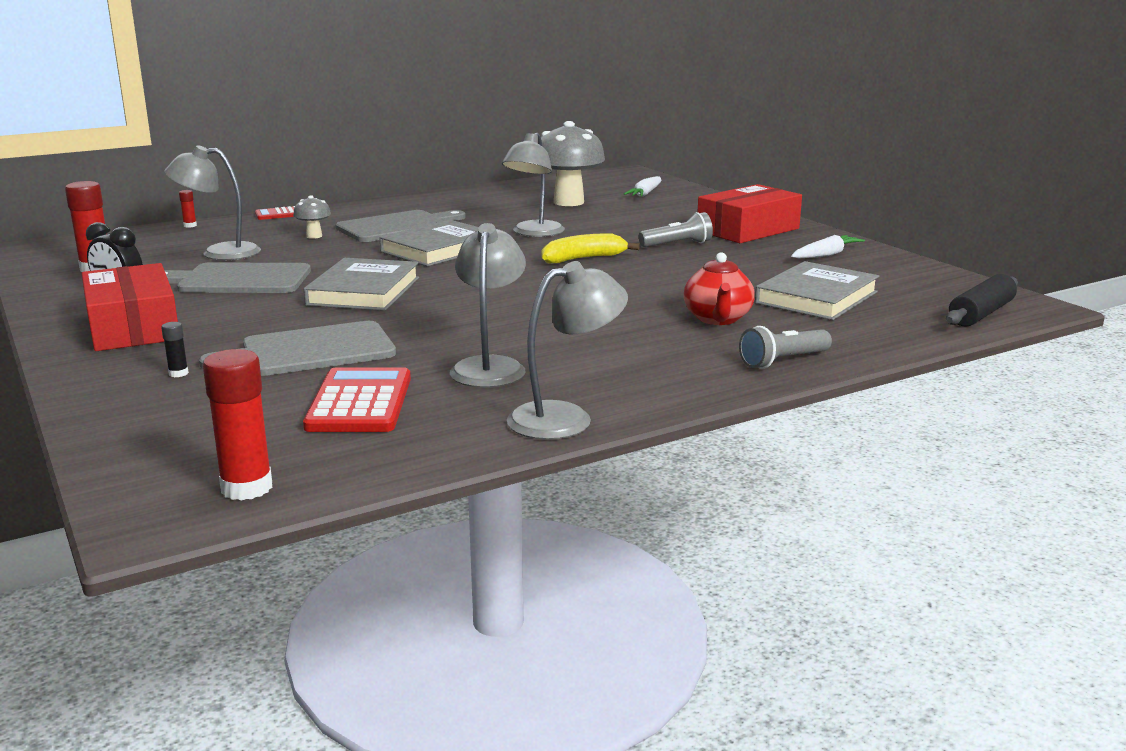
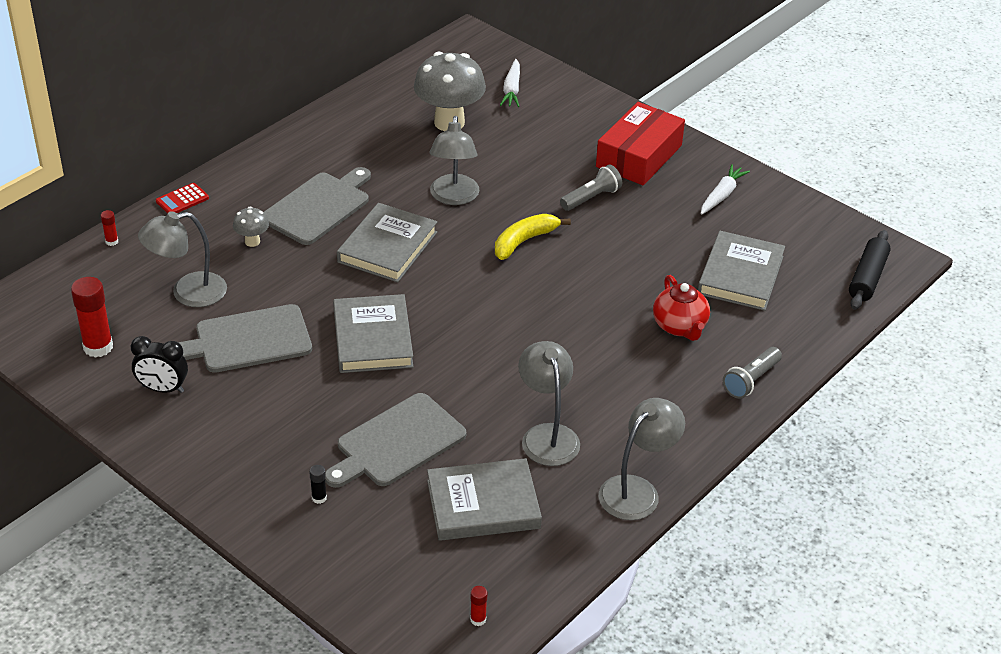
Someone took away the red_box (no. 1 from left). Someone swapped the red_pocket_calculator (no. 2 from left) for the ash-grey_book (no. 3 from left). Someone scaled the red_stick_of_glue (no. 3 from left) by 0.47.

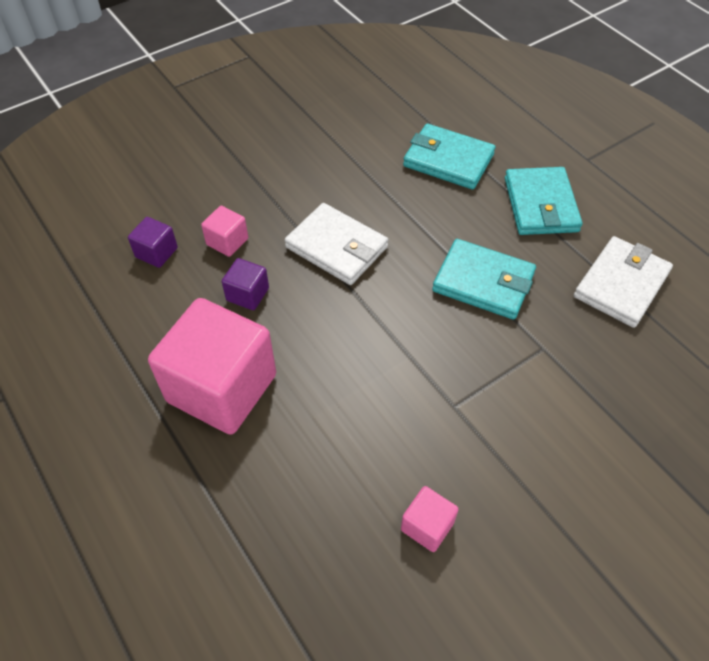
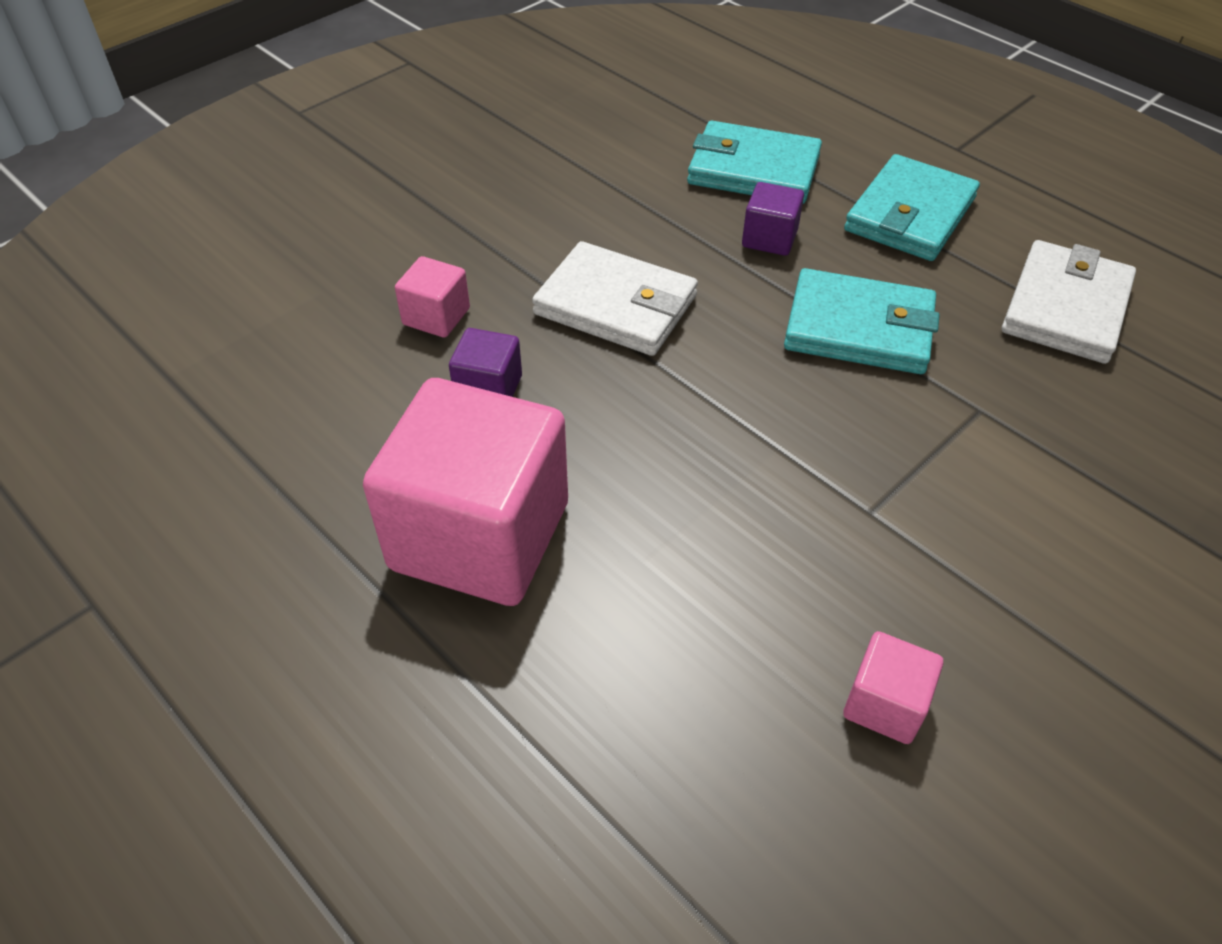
Someone carried the purple_solid_cube (no. 1 from left in the first image). Someone rotated the aqua_card_wallet (no. 3 from left) by 45 degrees clockwise.

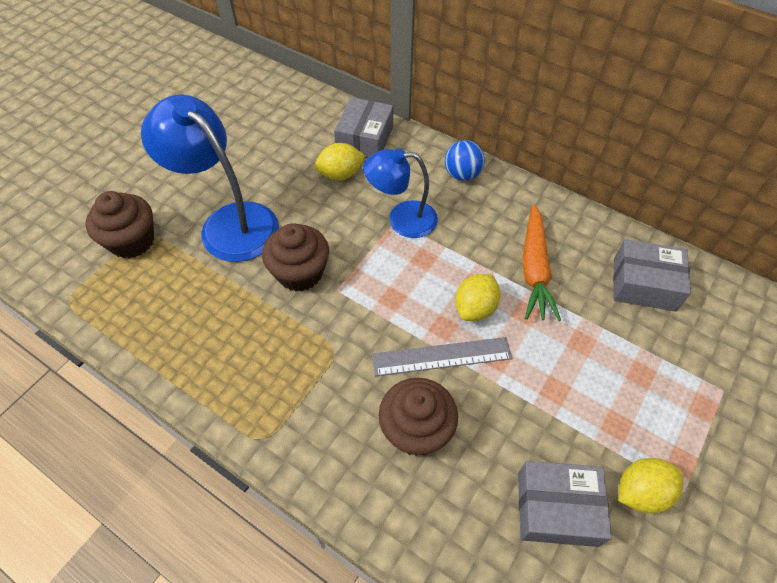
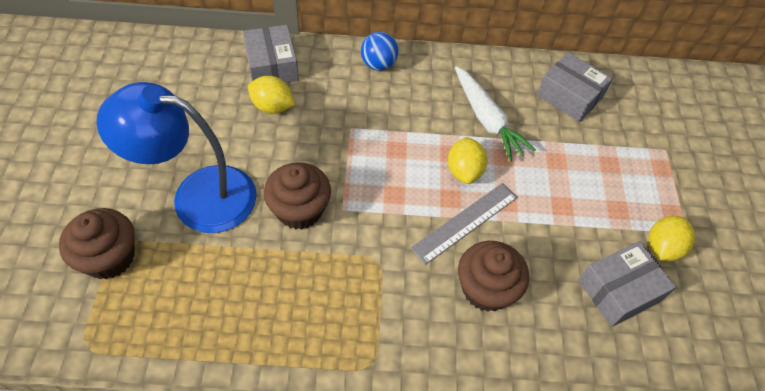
Someone took away the royal_blue_lamp (no. 2 from left). Someone repainted the orange_toy_carrot, which became the white_toy_carrot. Someone rotated the bright_yellow_citrus_fruit (no. 1 from left) by 75 degrees clockwise. Someone rotated the ash-grey_box (no. 3 from left in the first image) by 60 degrees clockwise.

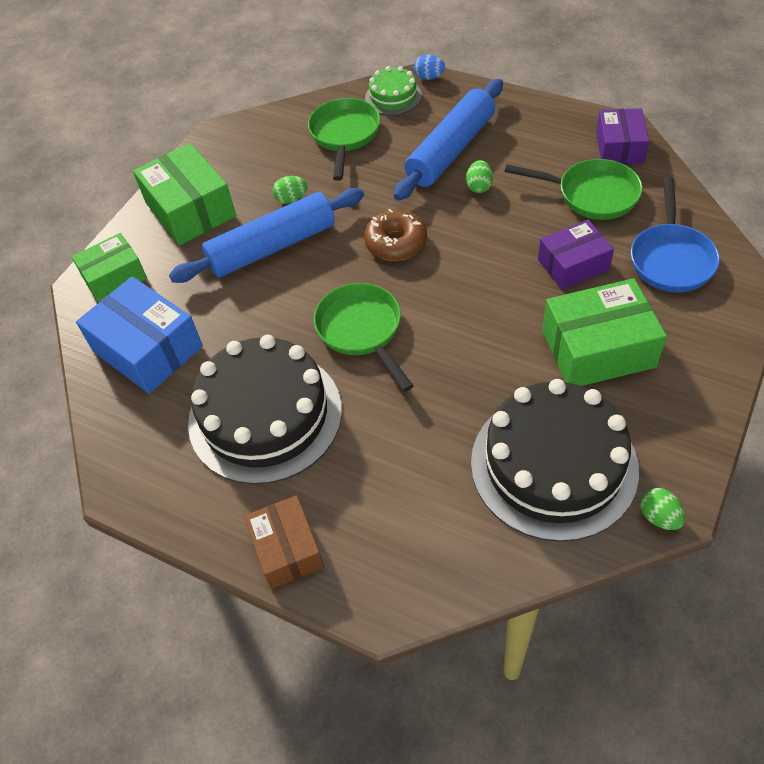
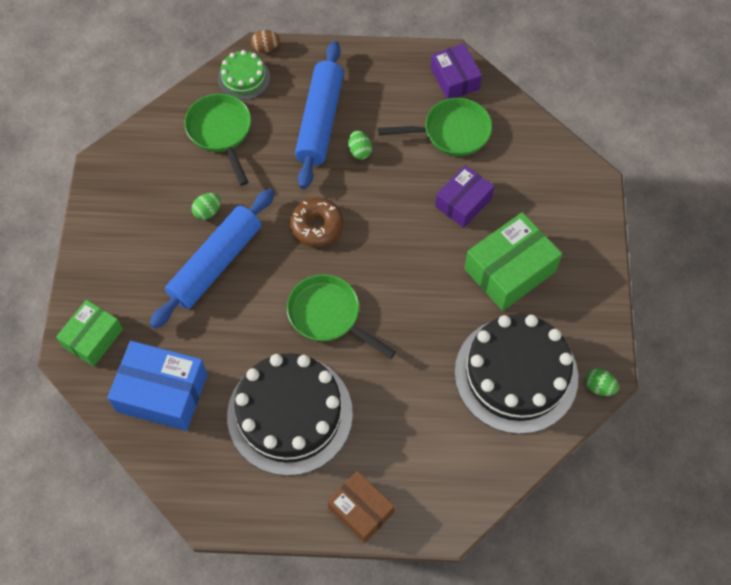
Someone took away the emerald_box (no. 2 from left). Someone took away the royal_blue_pan. Someone repainted the royal_blue_egg_shape, which became the russet_egg_shape.

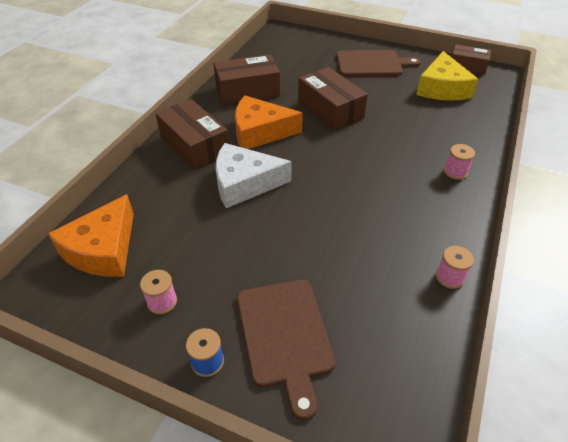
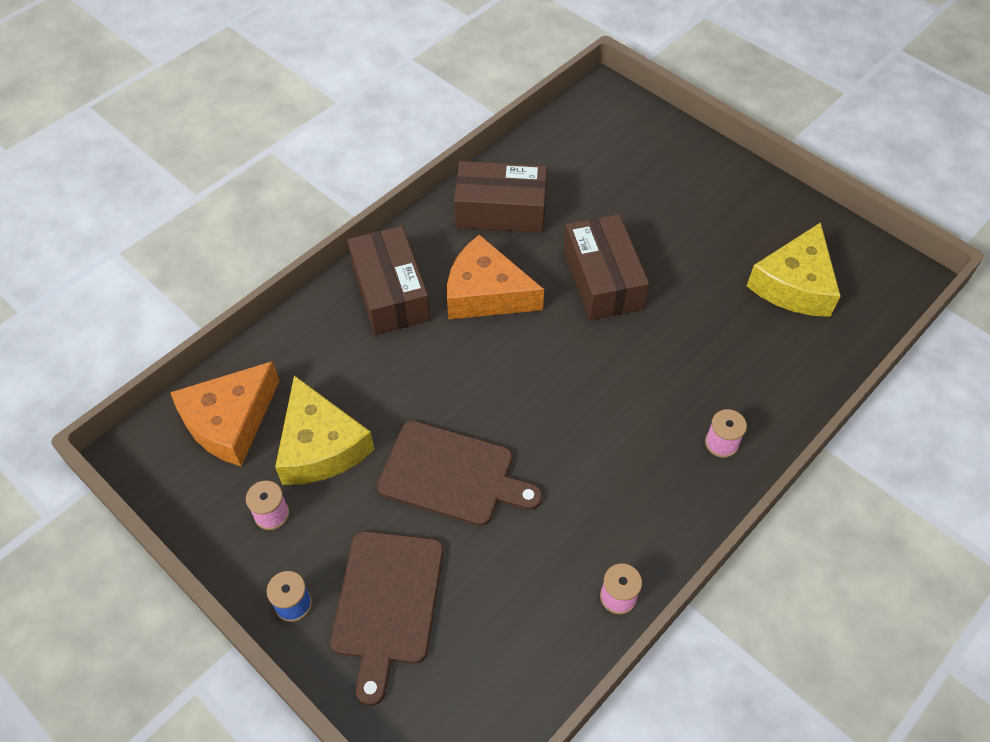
Someone took away the white_cheese. Someone took away the russet_box (no. 4 from left). Someone put down the bright_yellow_cheese (no. 1 from left). Someone carried the russet_cutting_board (no. 2 from left).

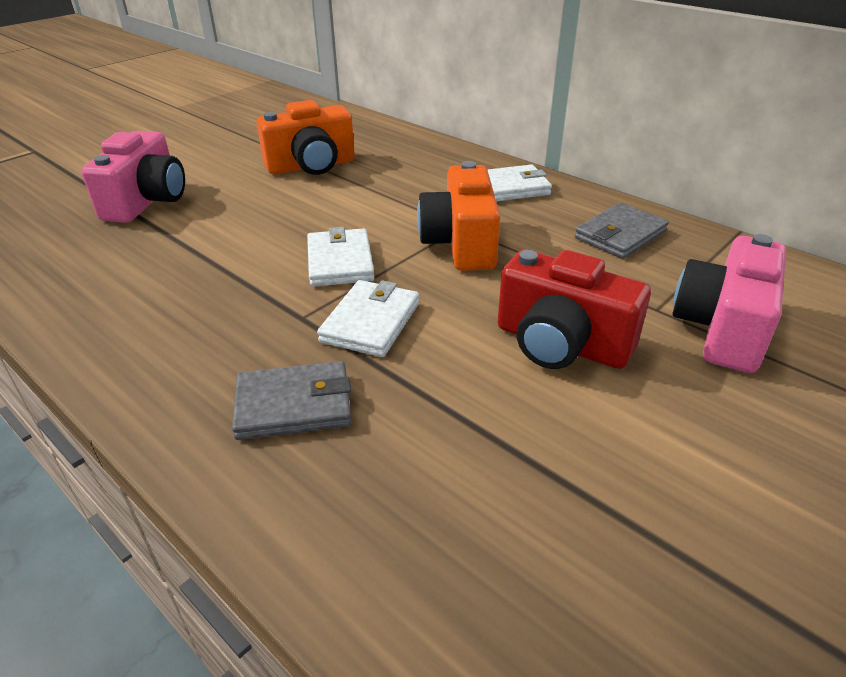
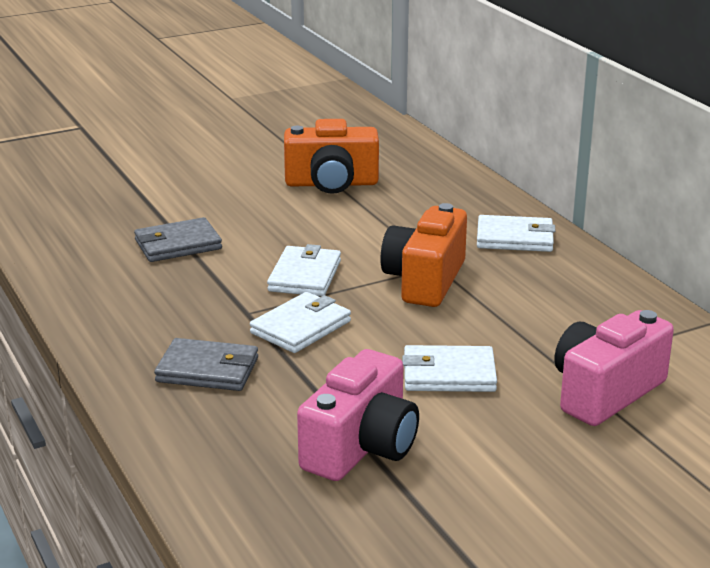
Someone carried the rose-pink_compact_camera (no. 1 from left). Someone carried the ash-grey_card_wallet (no. 2 from left in the first image). Someone swapped the red_compact_camera for the white_card_wallet (no. 3 from left).

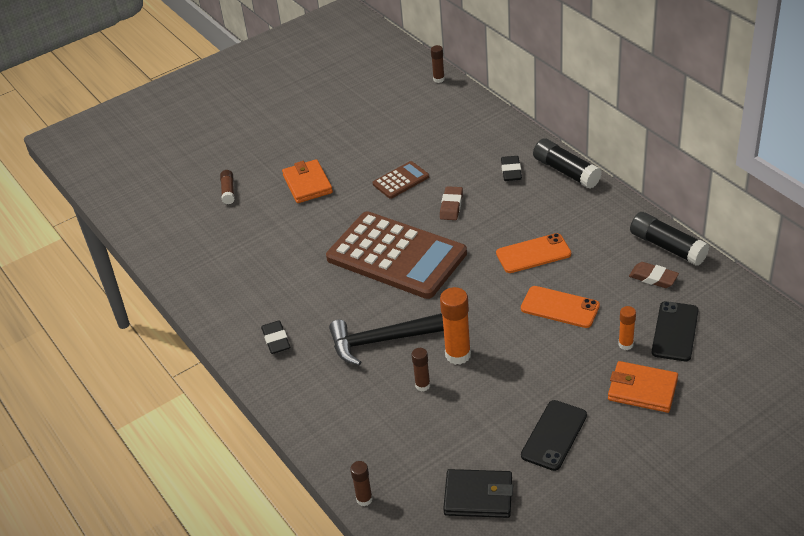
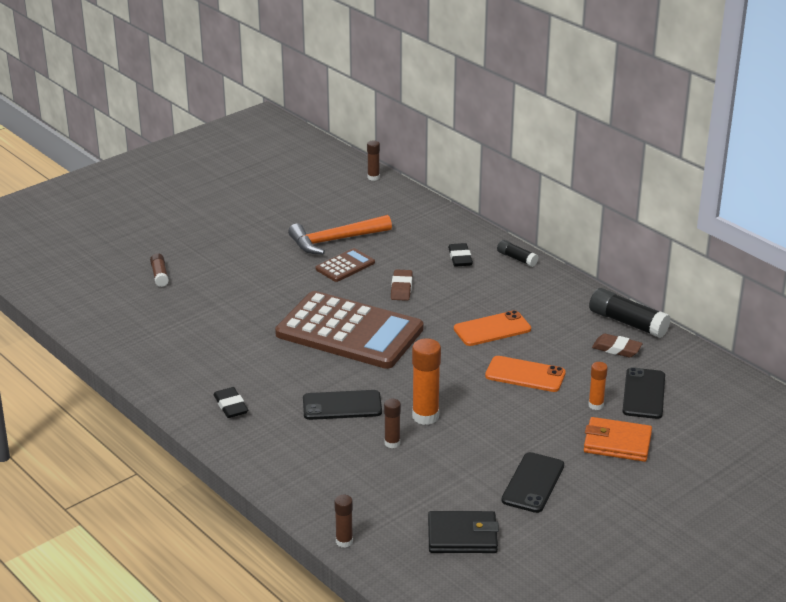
Someone took away the orange_card_wallet (no. 1 from left). Someone put down the orange_claw_hammer. Someone swapped the jet-black_claw_hammer for the jet-black_mobile_phone (no. 1 from left). Someone scaled the jet-black_stick_of_glue (no. 1 from left) by 0.57.

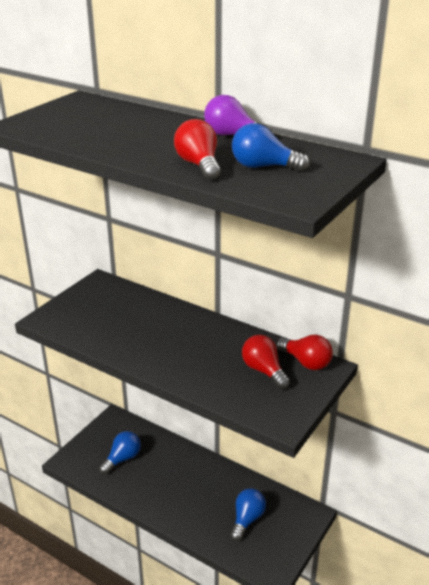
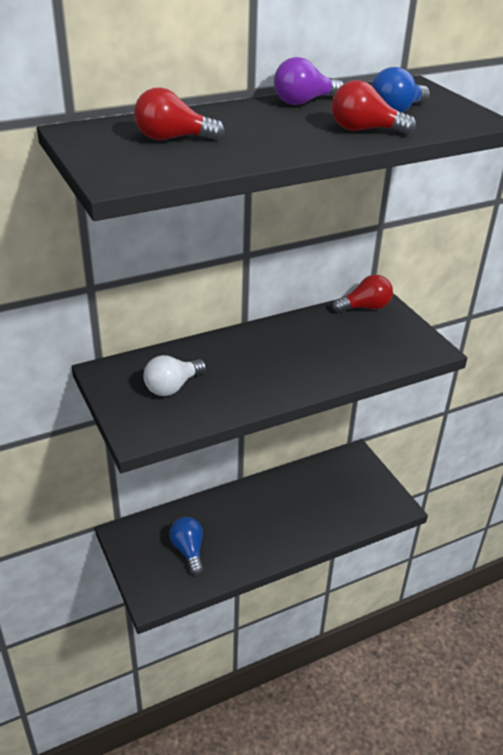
Someone took away the royal_blue_bulb (no. 2 from left). Someone put down the white_bulb. Someone carried the red_bulb (no. 2 from left in the first image).

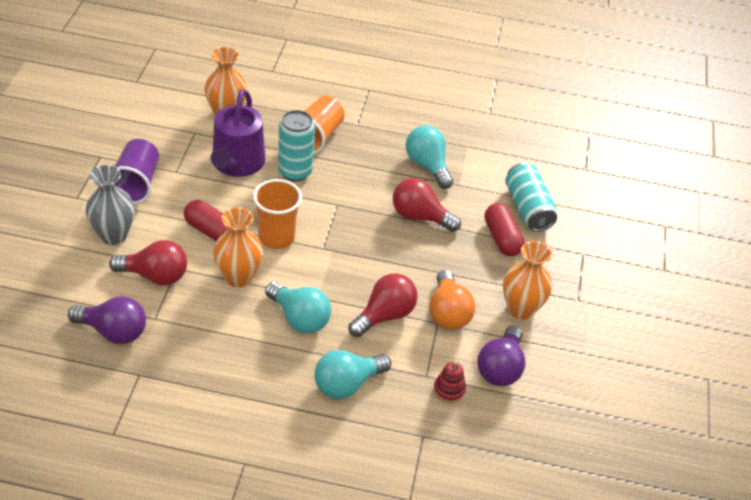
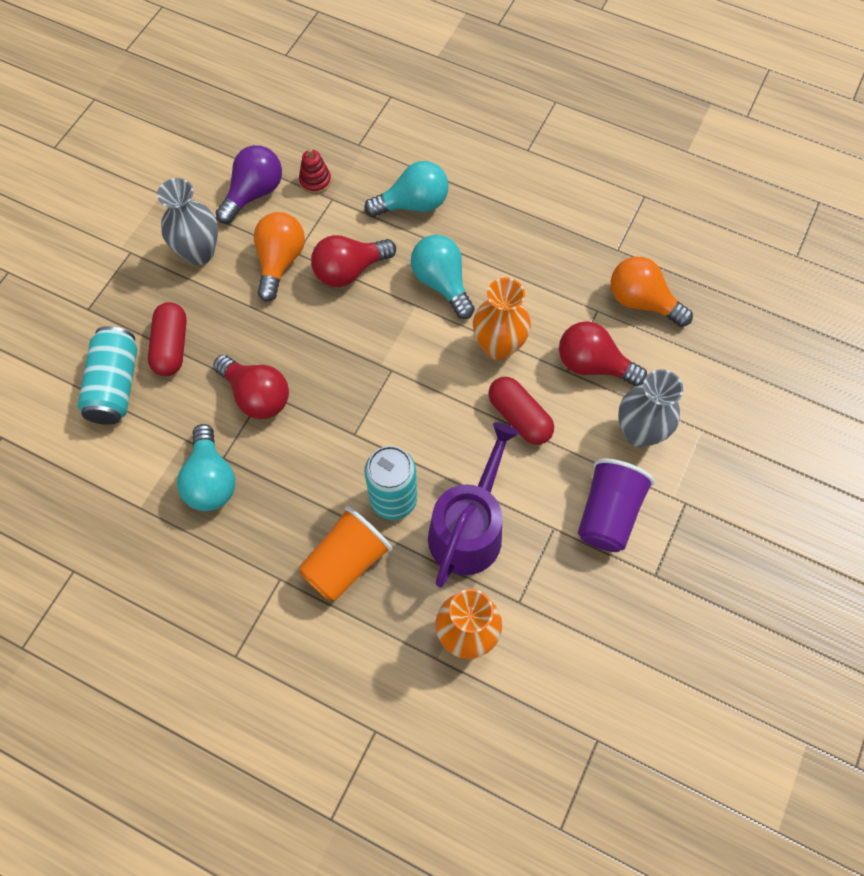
Someone took away the orange_tumbler (no. 1 from left). Someone repainted the purple_bulb (no. 1 from left), which became the orange_bulb (no. 2 from left). Someone repainted the orange_flower_vase (no. 3 from left), which became the ash-grey_flower_vase (no. 1 from left).

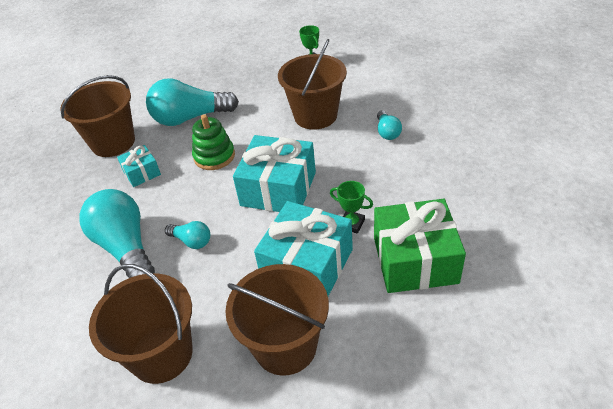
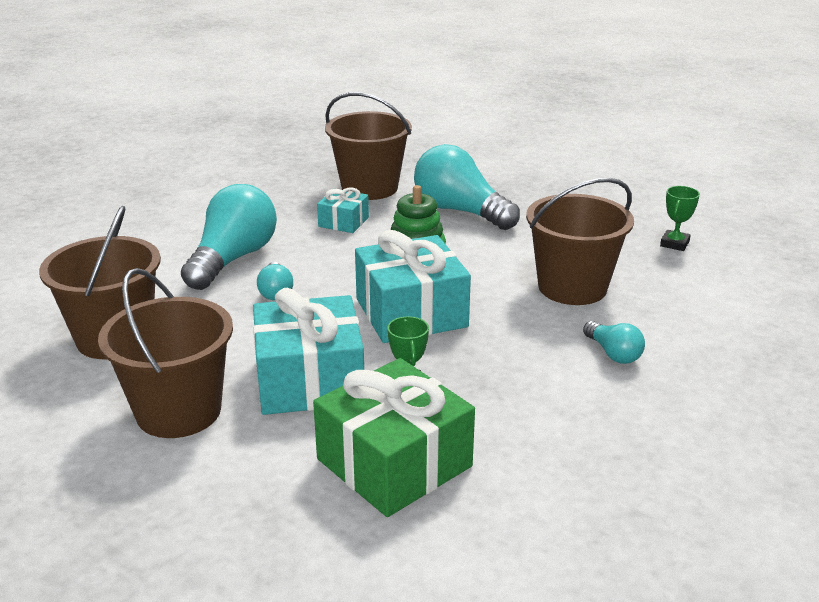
Someone rotated the aqua_bulb (no. 4 from left) by 75 degrees counterclockwise.

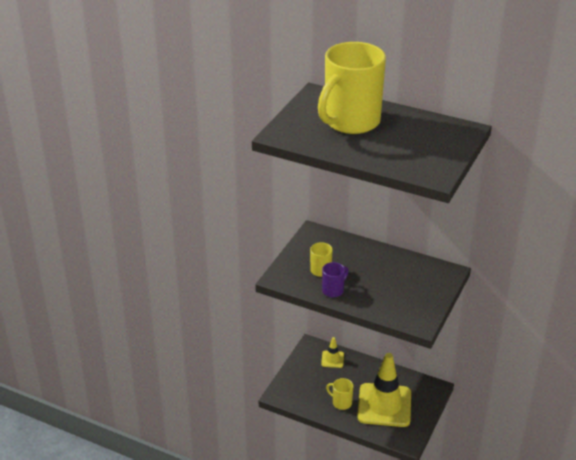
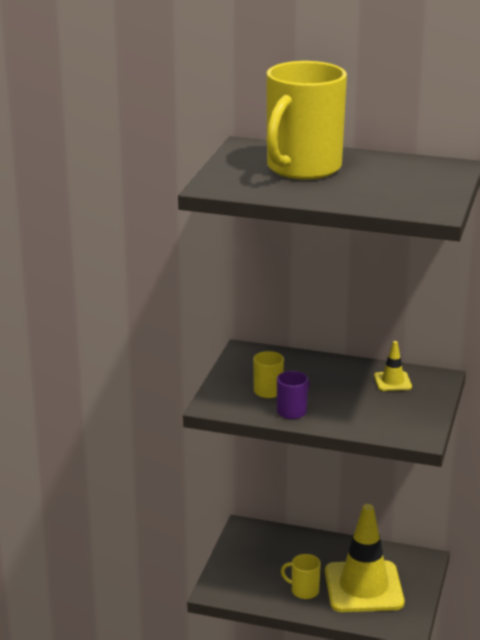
Someone carried the bright_yellow_road_cone (no. 1 from left in the first image).

